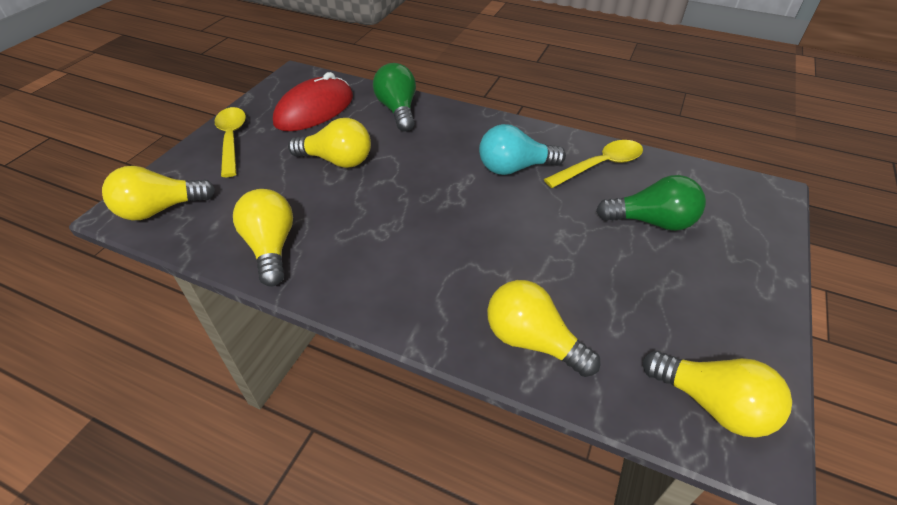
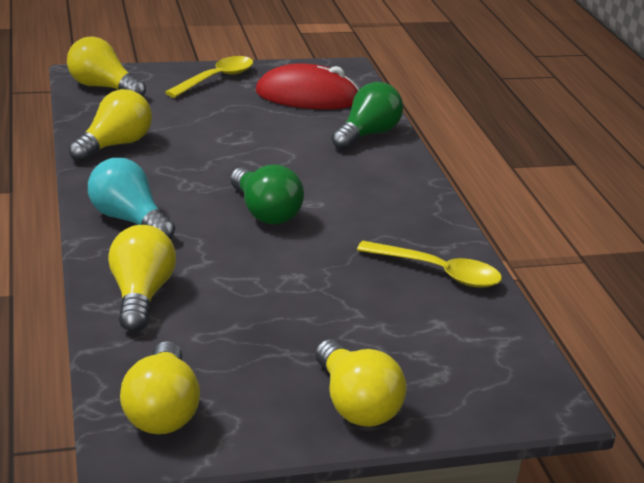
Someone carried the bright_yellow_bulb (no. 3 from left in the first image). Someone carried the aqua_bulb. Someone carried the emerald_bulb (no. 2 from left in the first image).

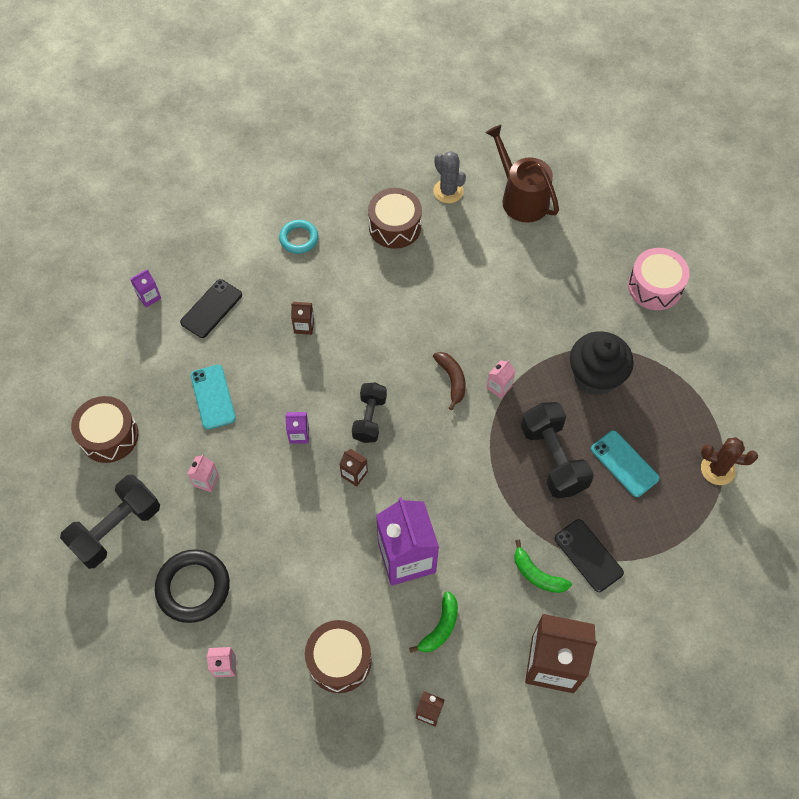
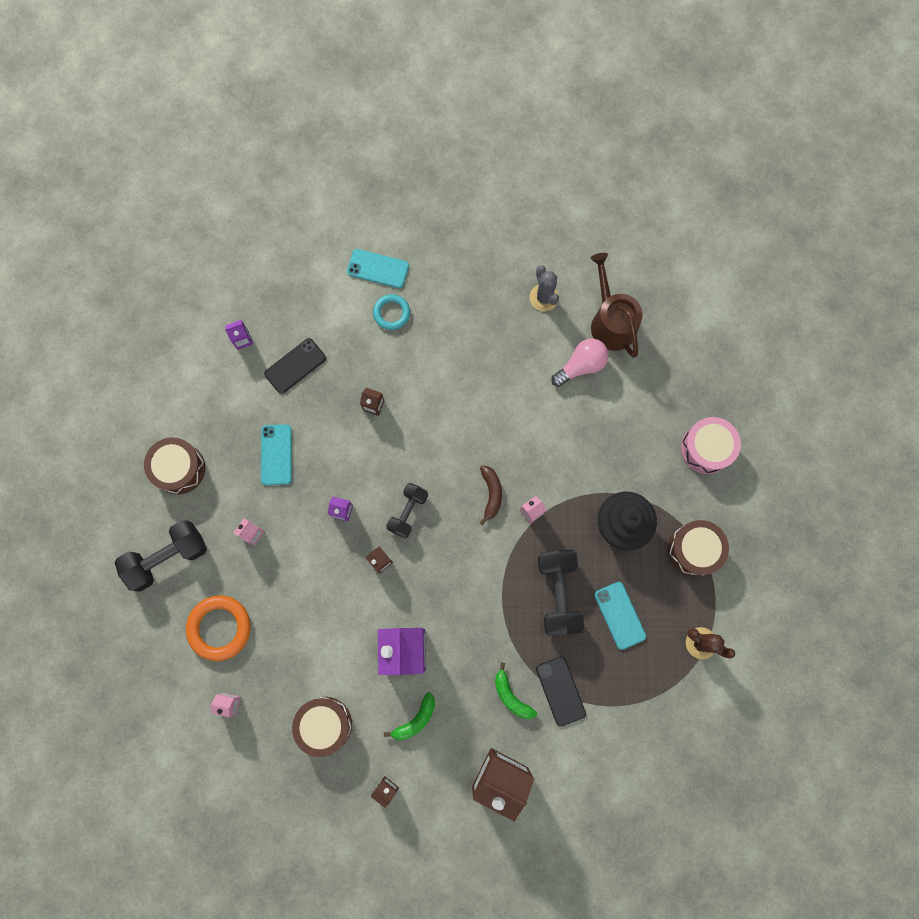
Someone put down the aqua_mobile_phone (no. 2 from left). Someone put down the rose-pink_bulb. Someone carried the russet_drum (no. 3 from left). Someone repainted the jet-black_hoop, which became the orange_hoop.

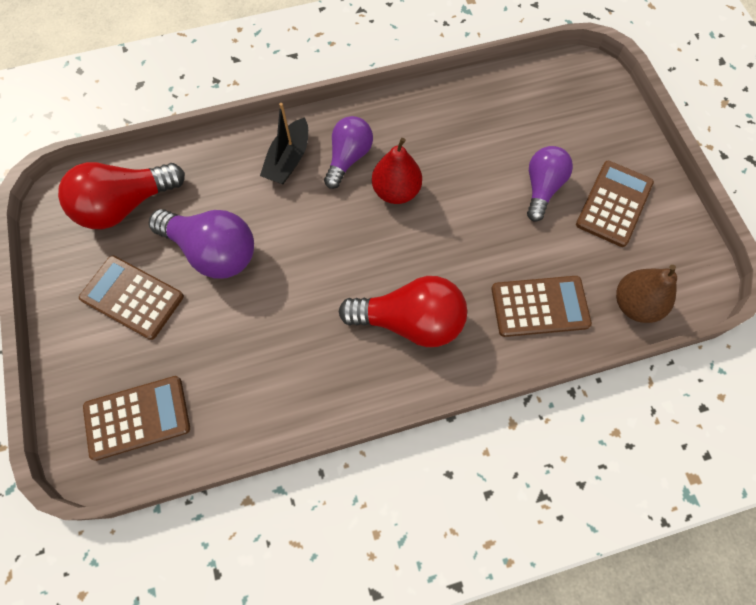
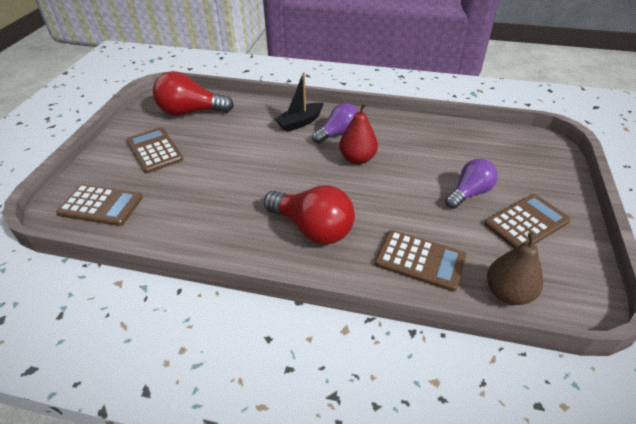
Someone took away the purple_bulb (no. 1 from left).

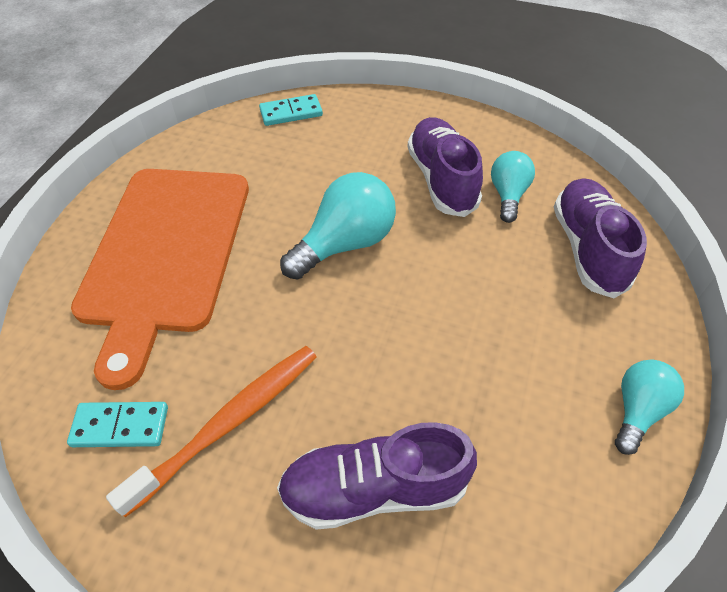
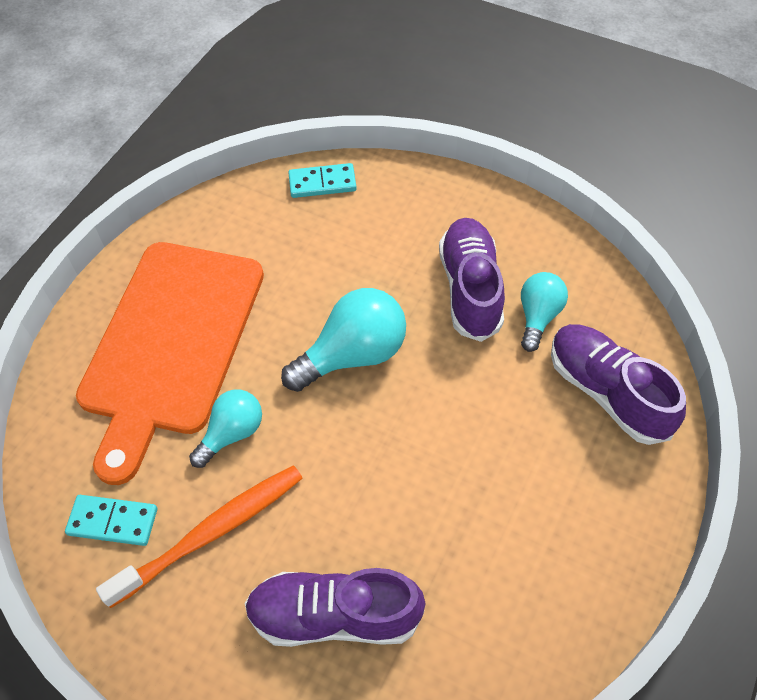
Someone carried the aqua_bulb (no. 3 from left in the first image). Someone rotated the purple_shoe (no. 3 from left) by 45 degrees counterclockwise.

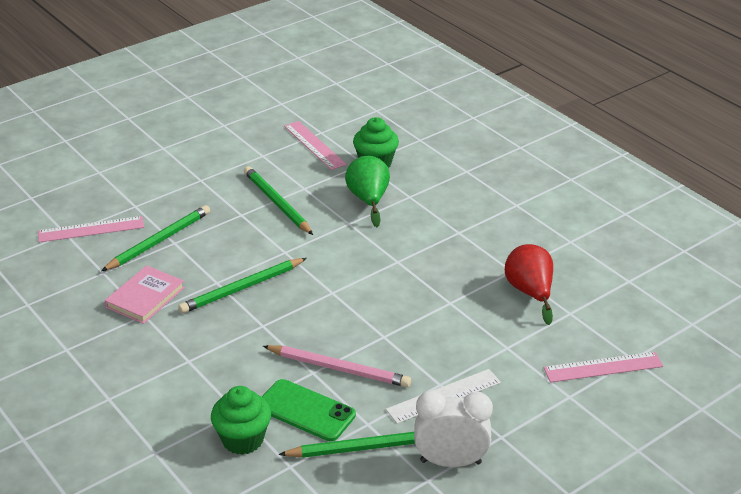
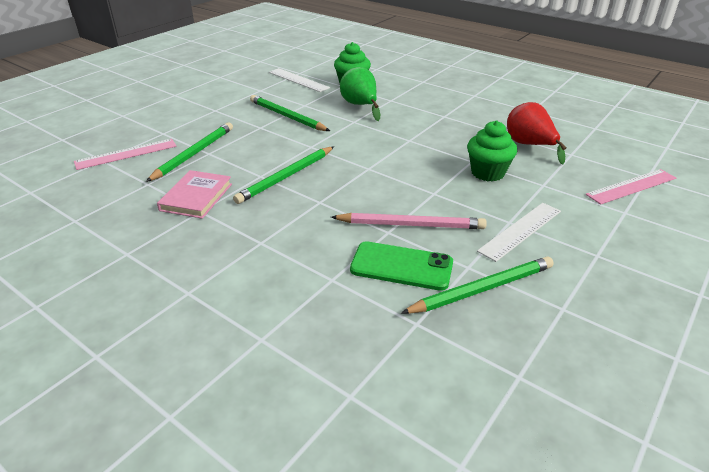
Someone took away the white_bedside_clock. Someone carried the emerald_muffin (no. 1 from left in the first image). Someone repainted the rose-pink_measuring_stick (no. 2 from left), which became the white_measuring_stick (no. 1 from left).

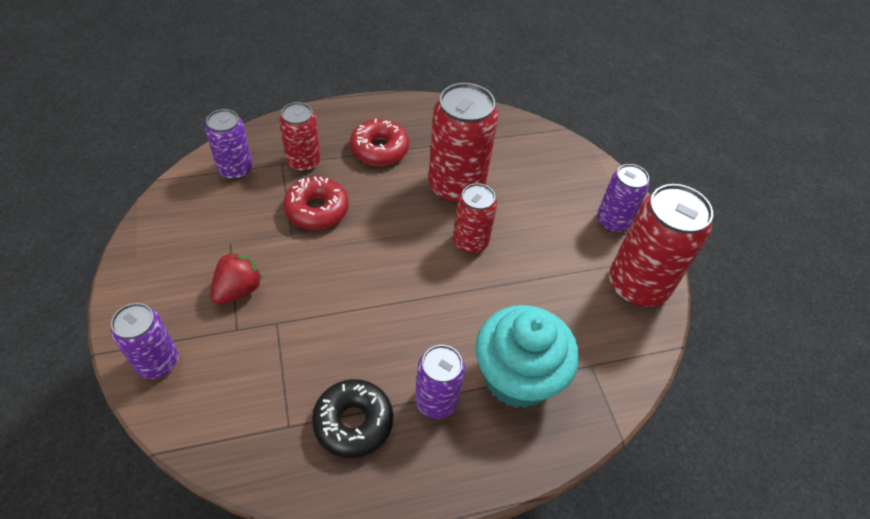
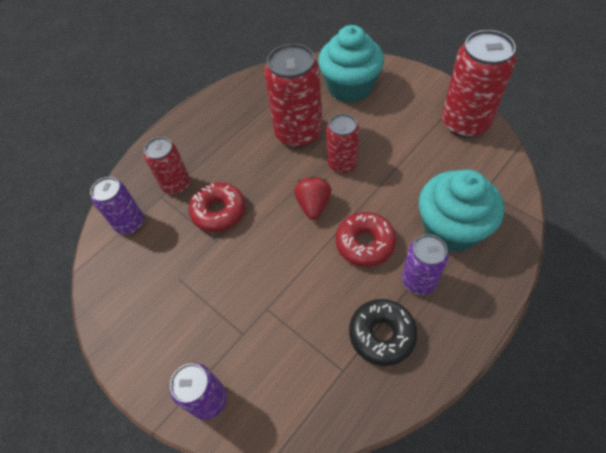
Someone took away the purple_can (no. 4 from left). Someone put down the aqua_muffin (no. 1 from left). Someone carried the red_toy_strawberry. Someone carried the red_donut (no. 2 from left).

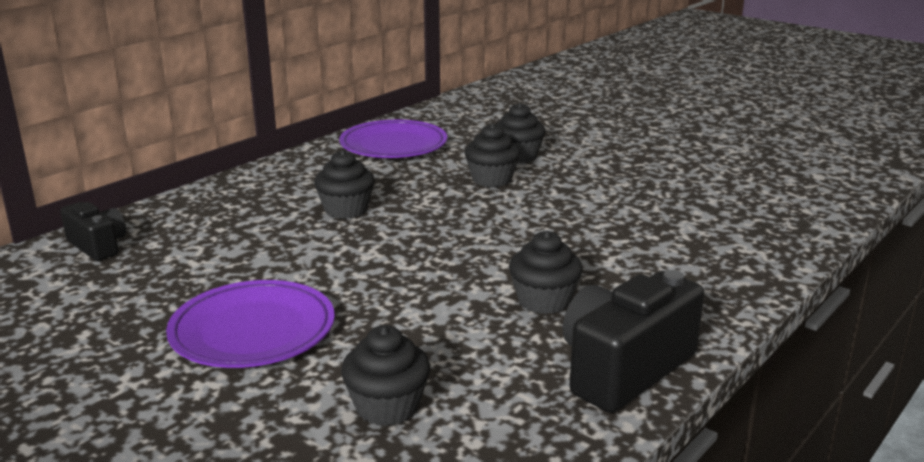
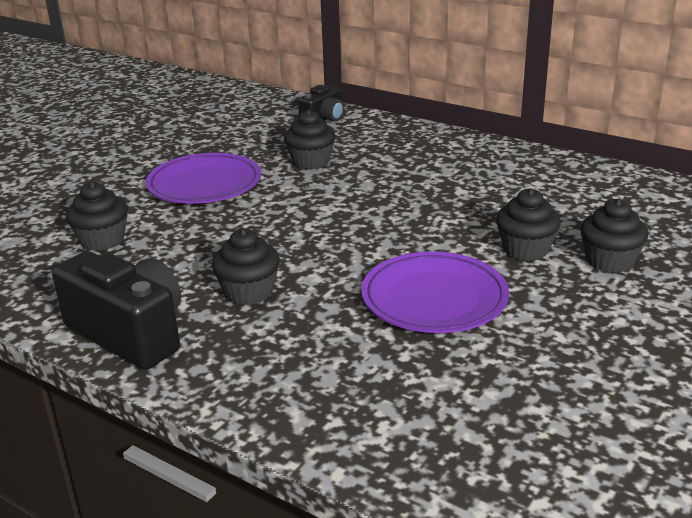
Someone carried the jet-black_muffin (no. 1 from left in the first image). Someone carried the purple_plate (no. 2 from left).

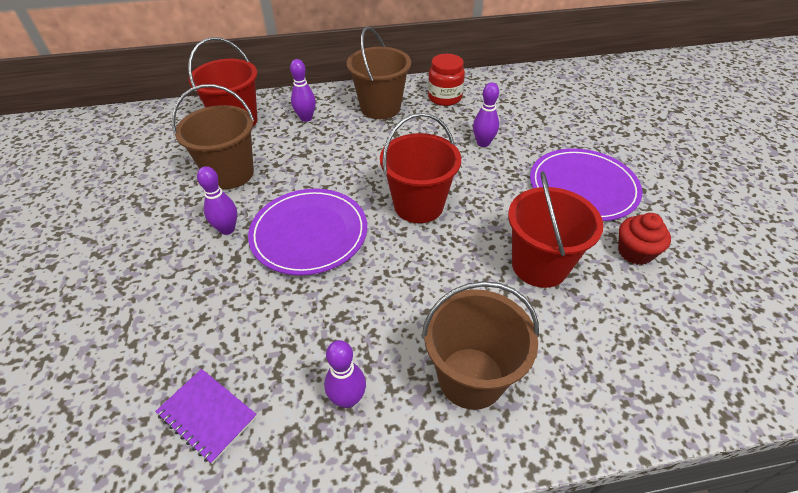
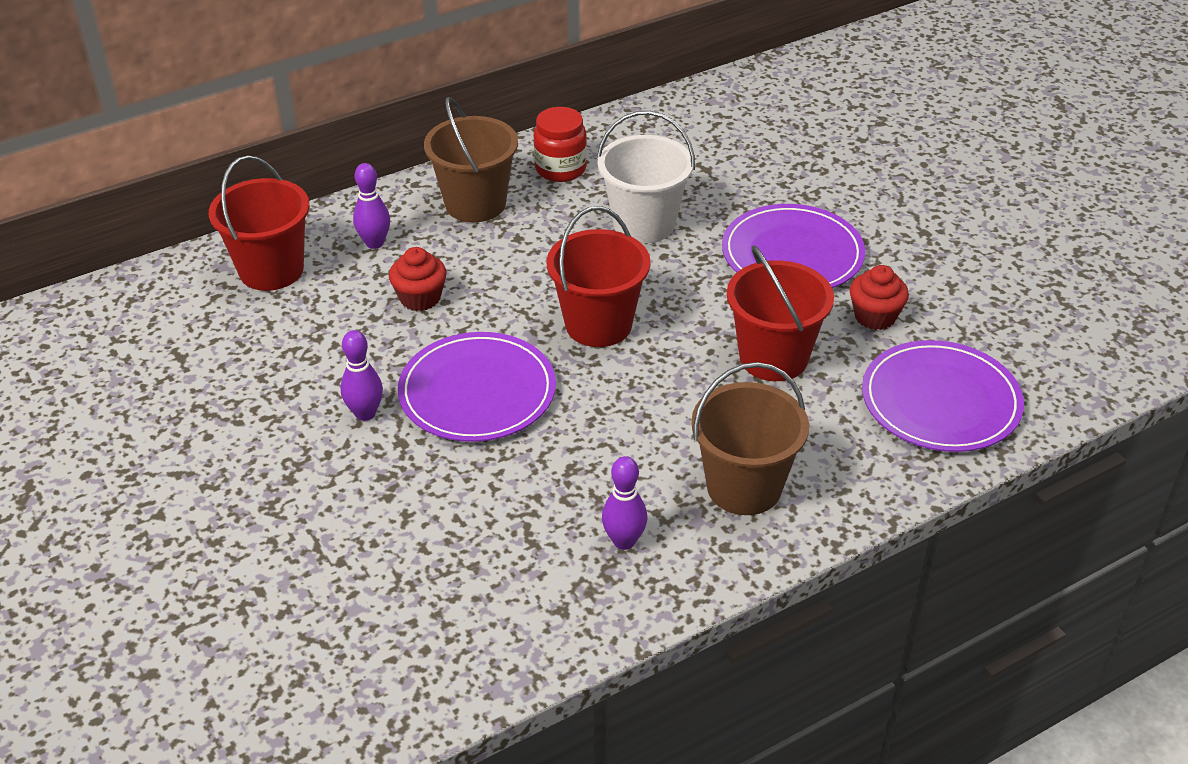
Someone took away the purple_notepad. Someone took away the russet_pail (no. 1 from left). Someone put down the red_muffin (no. 1 from left). Someone put down the purple_plate (no. 3 from left). Someone swapped the purple_skittle (no. 4 from left) for the white_pail.

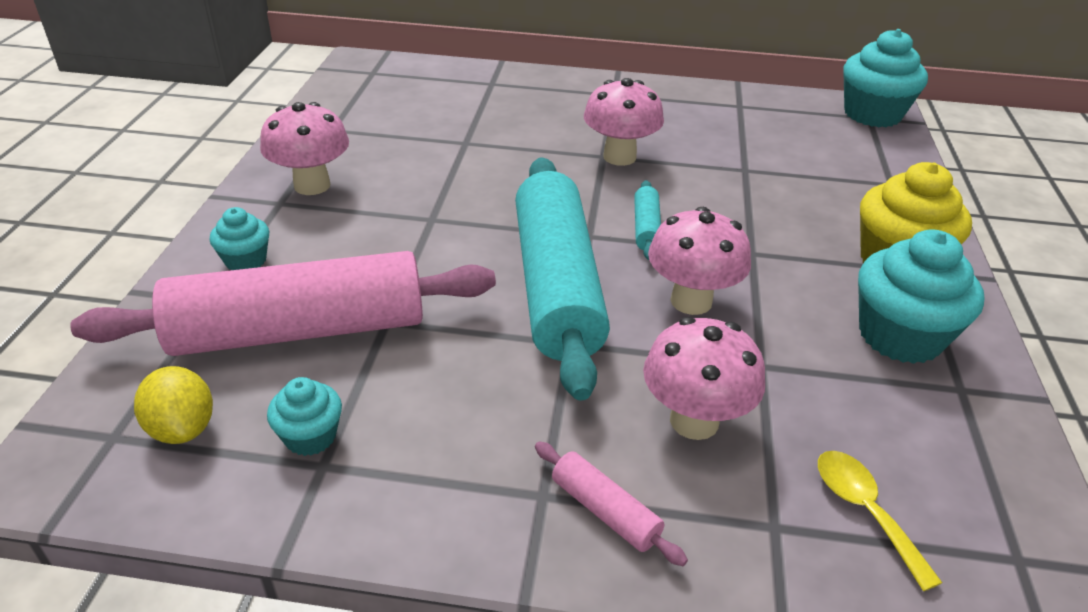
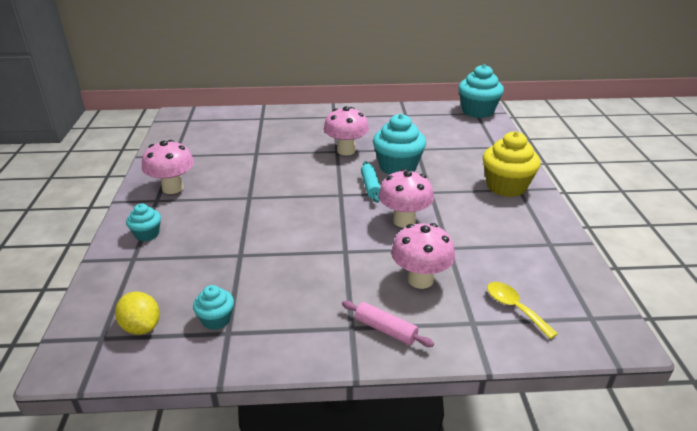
Someone took away the rose-pink_dough_roller (no. 1 from left). Someone took away the aqua_dough_roller (no. 1 from left). Someone carried the aqua_muffin (no. 4 from left in the first image).

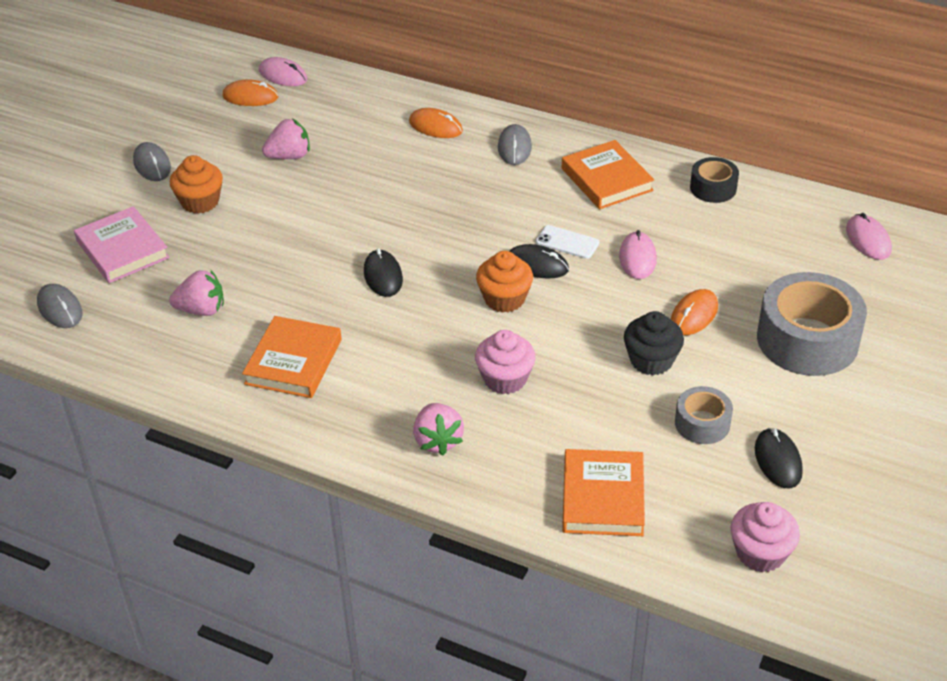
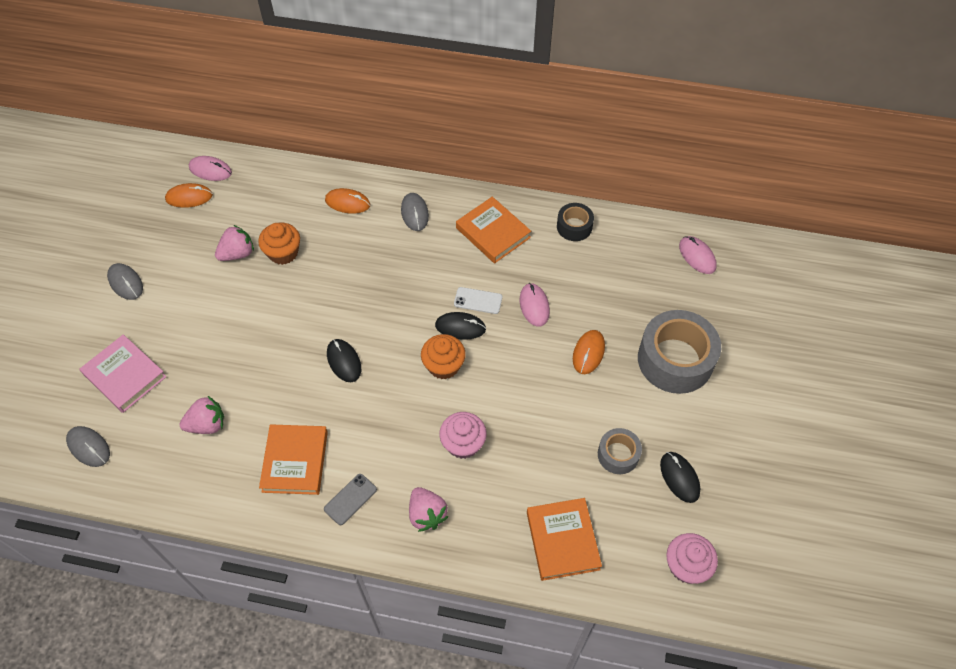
Someone took away the jet-black_muffin. Someone put down the ash-grey_mobile_phone. Someone carried the orange_muffin (no. 1 from left).

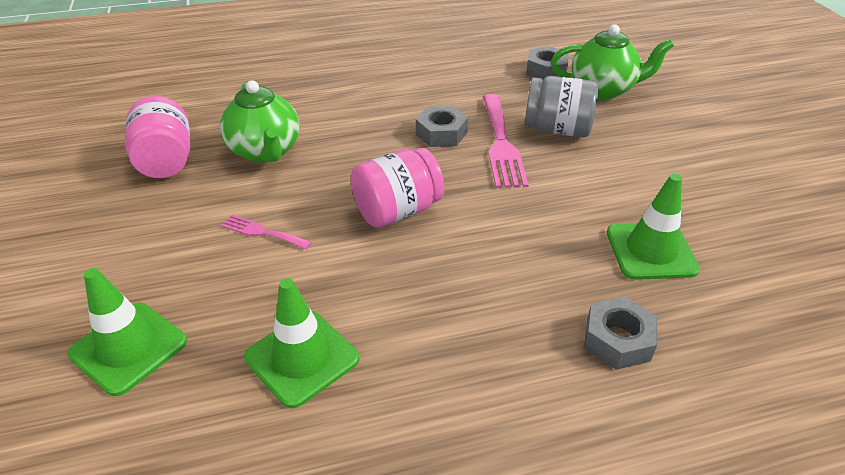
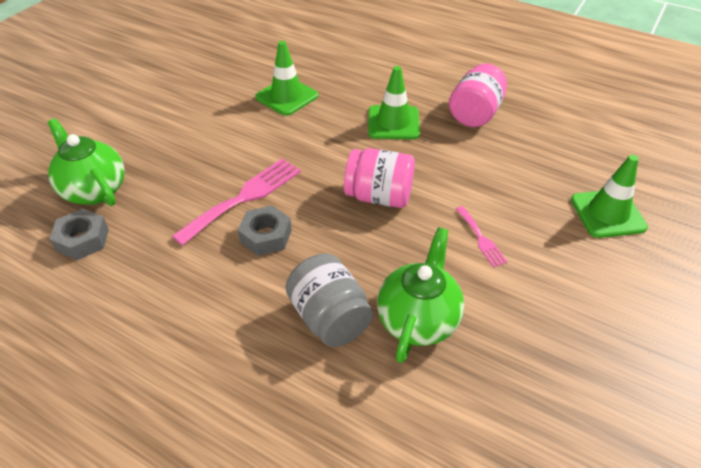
Someone took away the ash-grey_hex_nut (no. 3 from left). Someone carried the rose-pink_jam_jar (no. 1 from left in the first image). Someone carried the emerald_road_cone (no. 2 from left). Someone carried the ash-grey_jam_jar.

